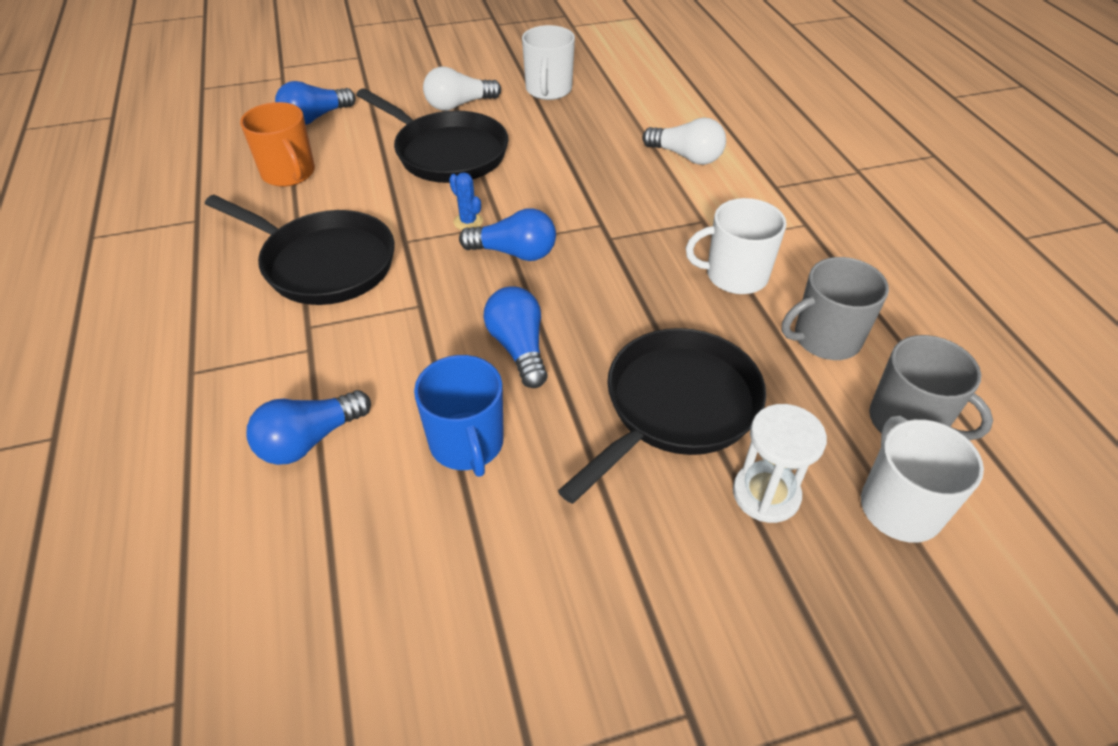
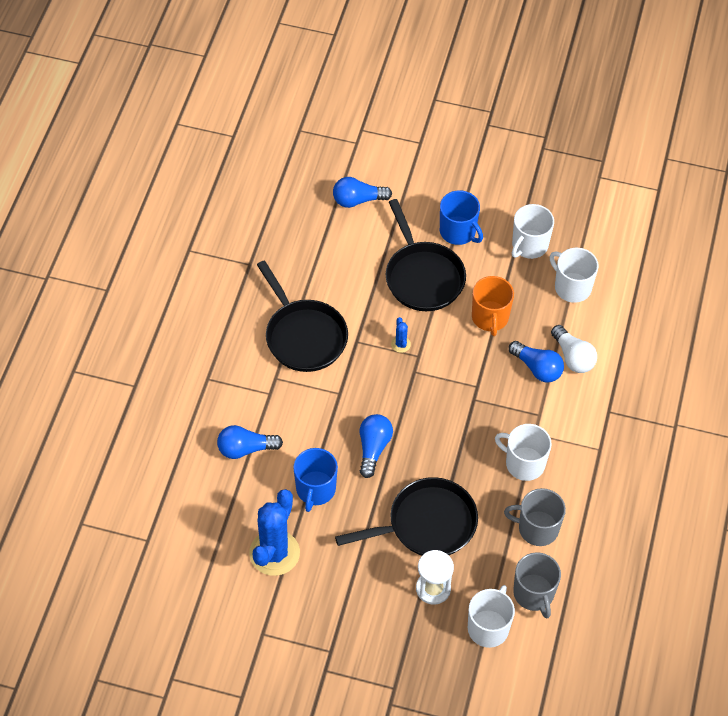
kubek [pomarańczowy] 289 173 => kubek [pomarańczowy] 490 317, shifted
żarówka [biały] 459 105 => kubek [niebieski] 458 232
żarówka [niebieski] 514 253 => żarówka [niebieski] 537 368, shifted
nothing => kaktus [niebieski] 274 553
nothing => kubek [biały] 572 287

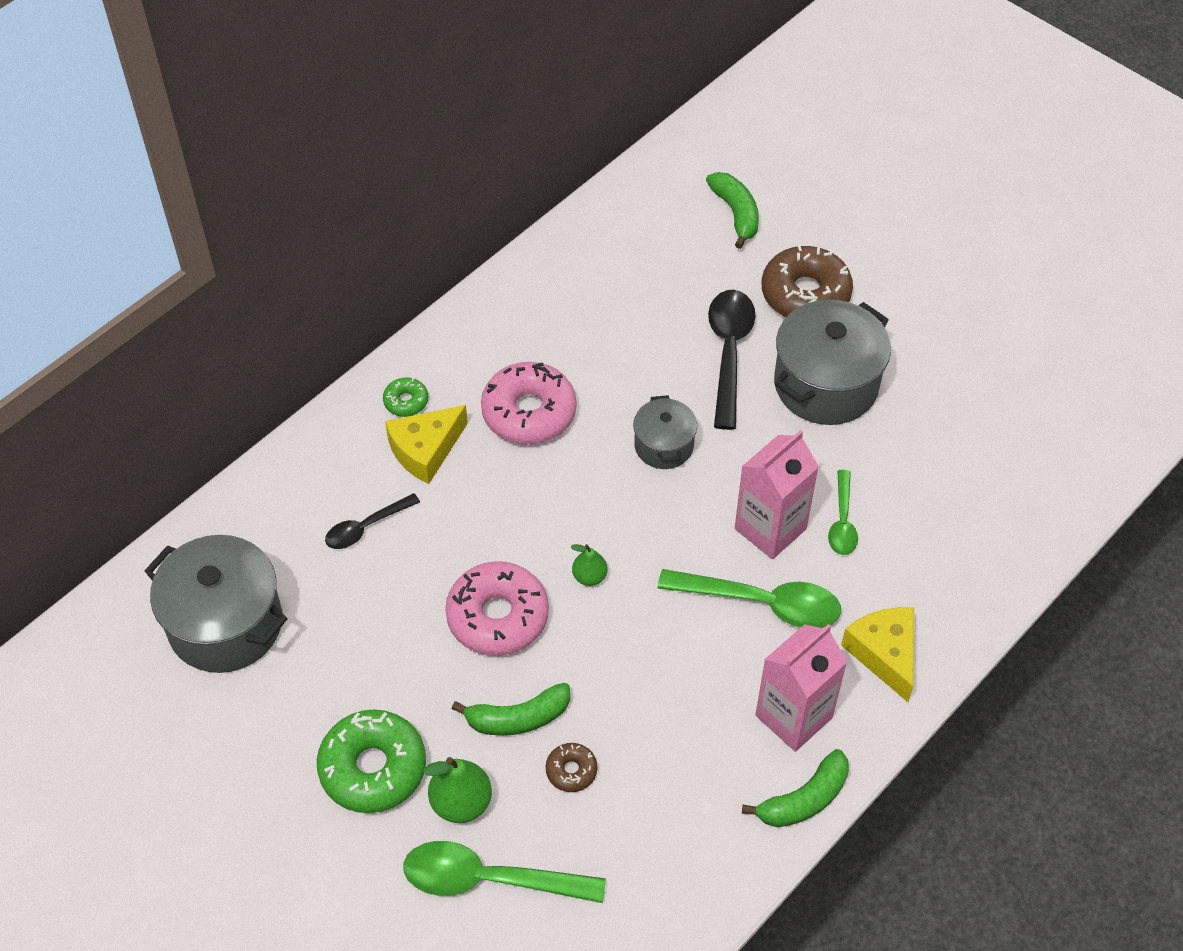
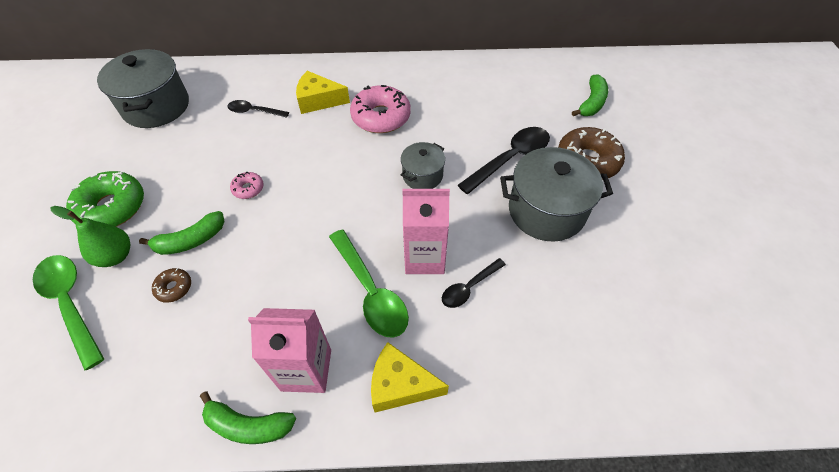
donut [zielony] 406 401 => nothing
donut [różowy] 497 616 => donut [różowy] 248 189, x0.48
banan [zielony] 518 718 => banan [zielony] 191 240, 60 degrees counterclockwise
gruszka [zielony] 589 576 => nothing
łyżka [zielony] 842 521 => łyżka [czarny] 469 287
ser [żółty] 884 654 => ser [żółty] 400 385, 105 degrees counterclockwise

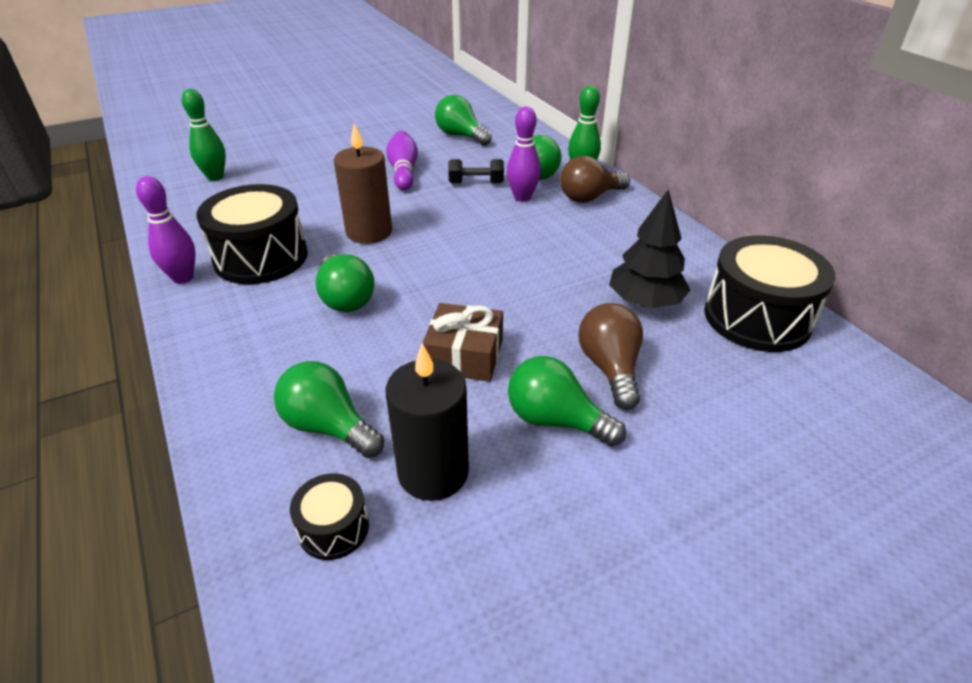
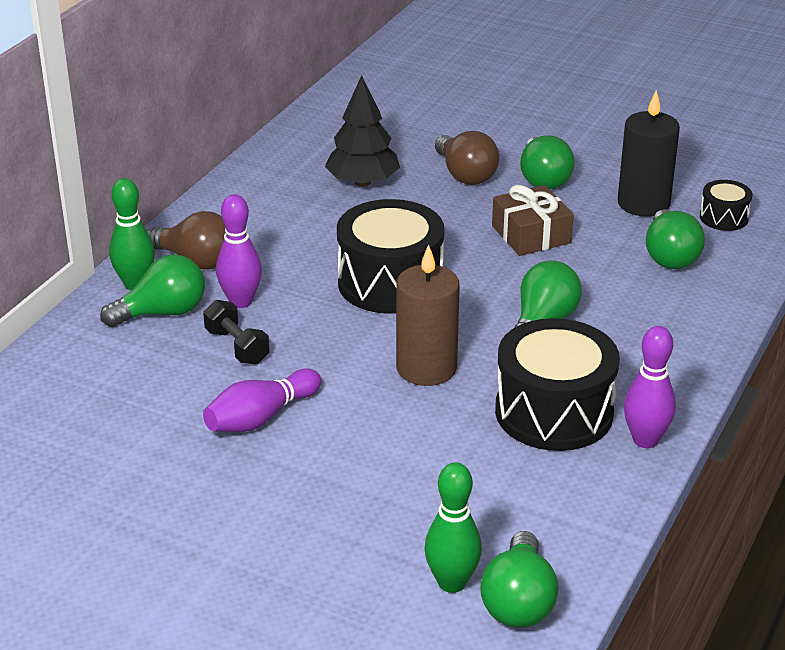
żarówka [zielony] 461 136 => żarówka [zielony] 518 601, shifted
żarówka [brązowy] 610 368 => żarówka [brązowy] 465 175, 75 degrees counterclockwise
bęben [czarny] 757 317 => bęben [czarny] 390 282, shifted

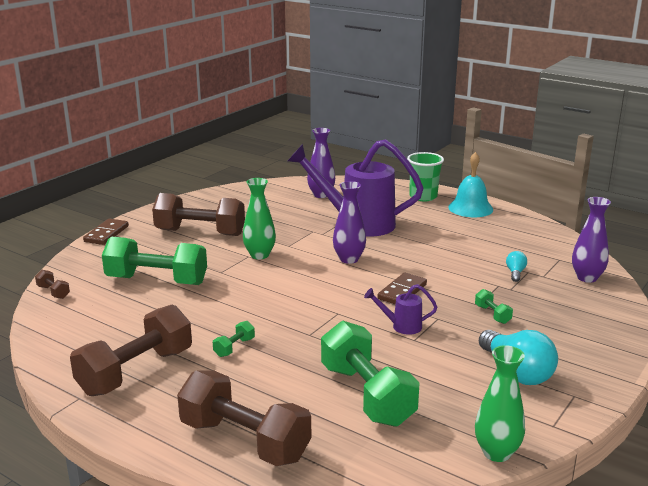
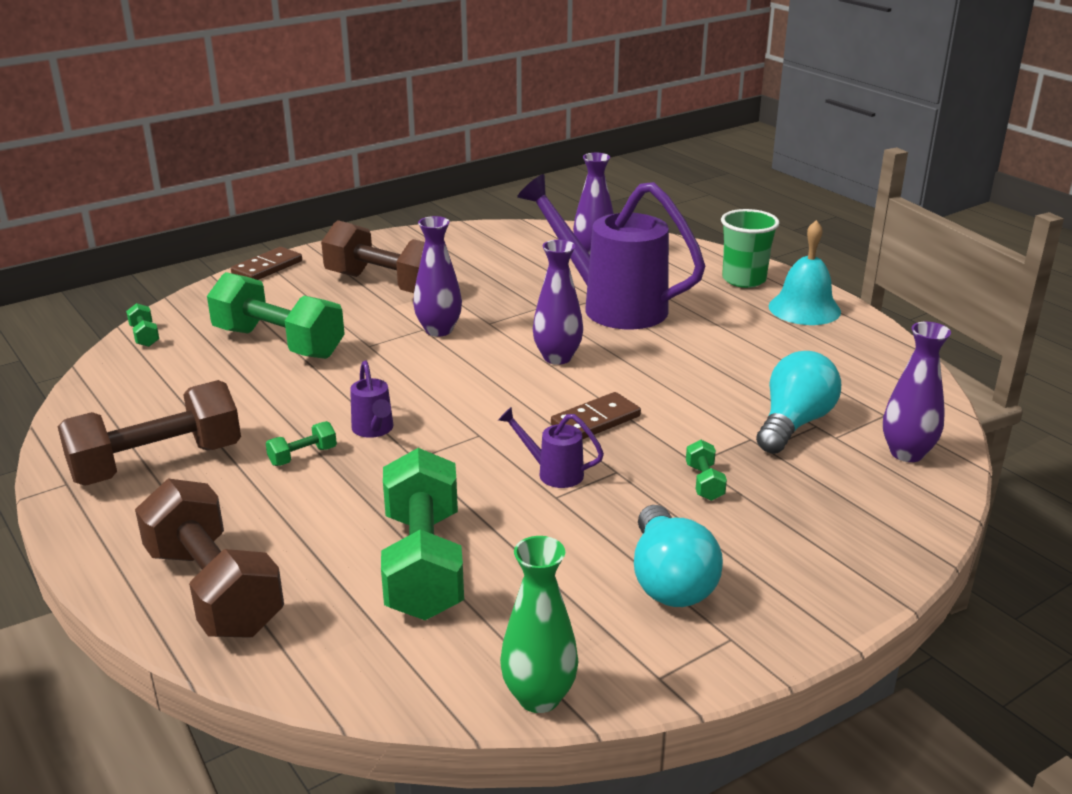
hantel [brązowy] 53 292 => hantel [zielony] 144 336
wazon [zielony] 259 255 => wazon [fioletowy] 439 330
żarówka [turkusowy] 515 273 => żarówka [turkusowy] 794 423, x2.08
nothing => konewka [fioletowy] 374 430

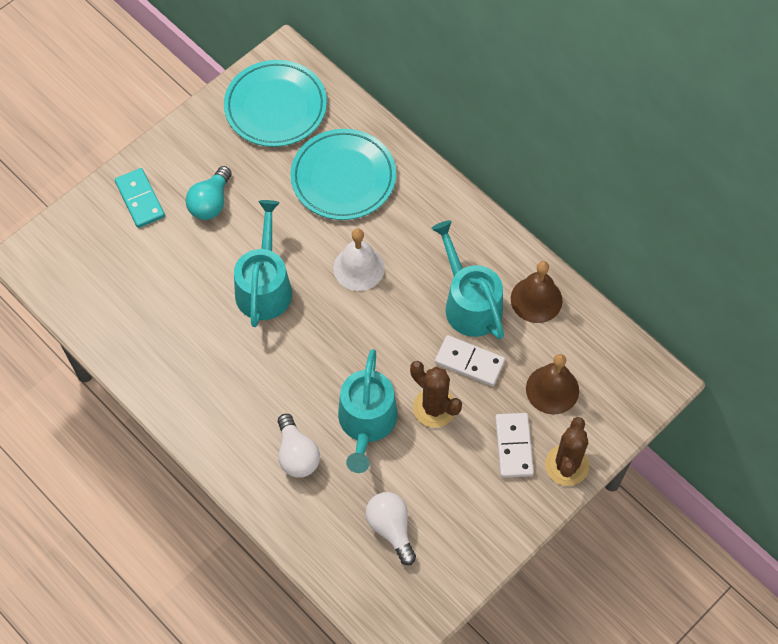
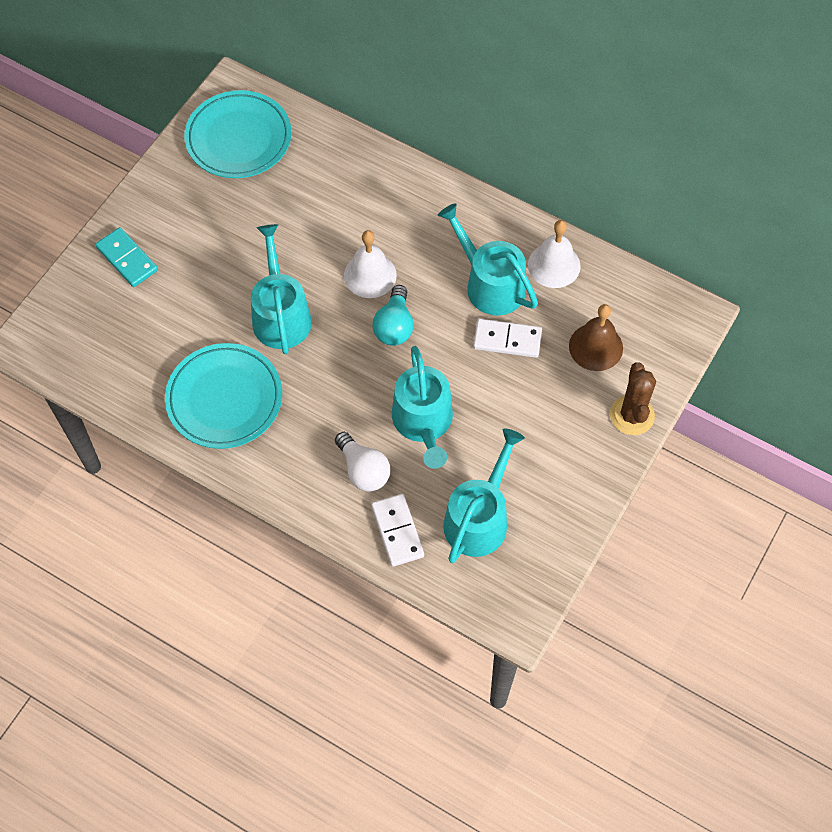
żarówka [turkusowy] 211 202 => żarówka [turkusowy] 394 326, shifted
talerz [turkusowy] 343 178 => talerz [turkusowy] 224 399, shifted
żarówka [biały] 391 528 => konewka [turkusowy] 479 518
kaktus [brązowy] 434 407 => nothing
kostka domina [biały] 513 446 => kostka domina [biały] 397 531, shifted
dzwonek [brązowy] 536 299 => dzwonek [biały] 554 265

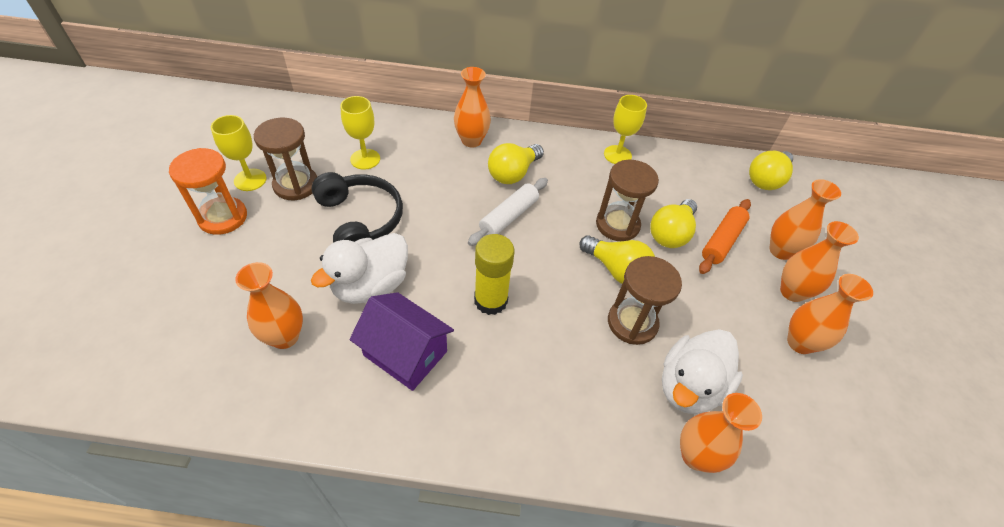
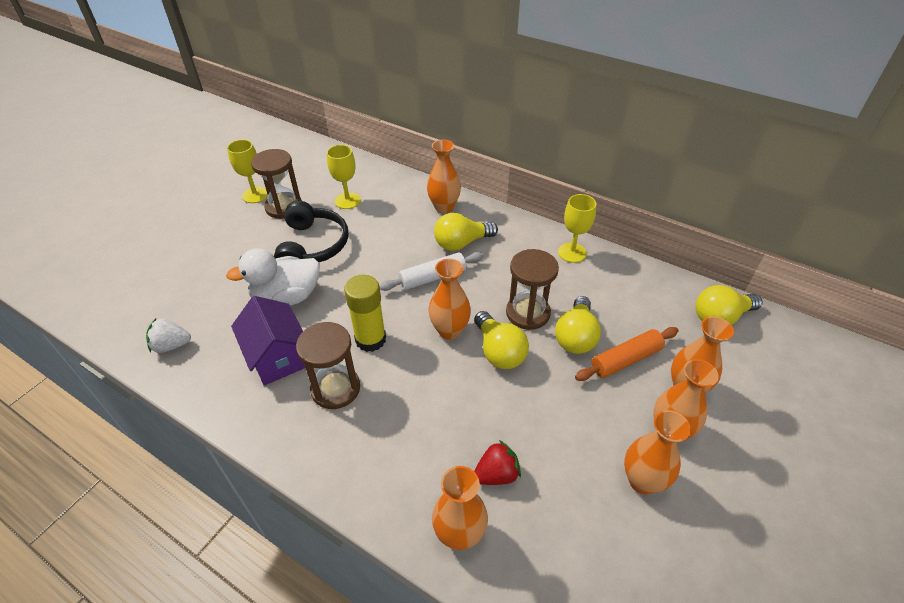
klepsydra [pomarańczowy] 223 217 => nothing
wazon [pomarańczowy] 285 337 => wazon [pomarańczowy] 449 330, shifted
klepsydra [brązowy] 632 323 => klepsydra [brązowy] 335 388, shifted
żarówka [żółty] 670 233 => żarówka [żółty] 576 336, 45 degrees counterclockwise
kaczka [biały] 689 386 => truskawka [czerwony] 496 474
nothing => truskawka [biały] 171 345

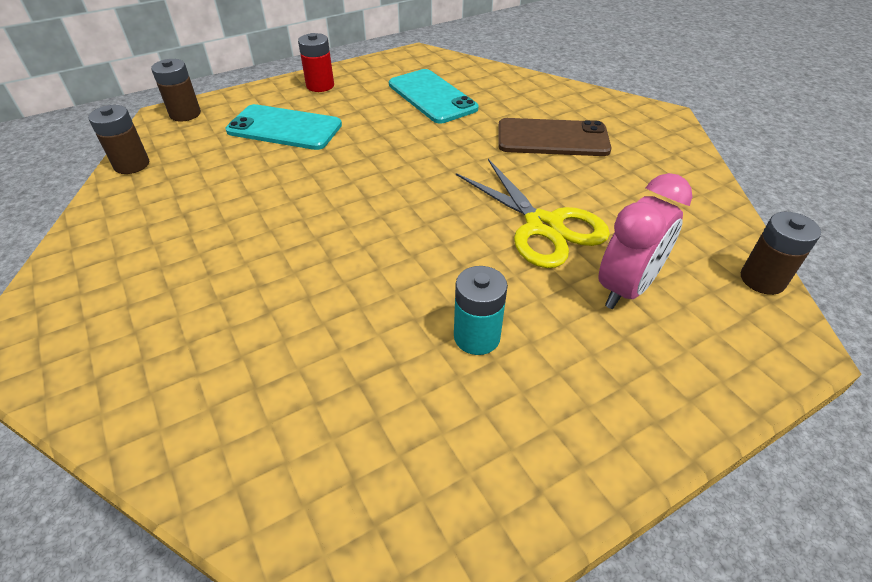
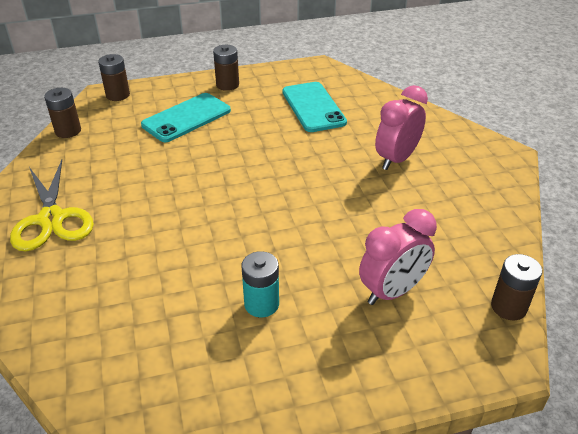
telefon [turkusowy] 284 128 => telefon [turkusowy] 186 118, 75 degrees counterclockwise
bateria [czerwony] 320 86 => bateria [brązowy] 227 85
nożyczki [żółty] 543 226 => nożyczki [żółty] 51 219, shifted
telefon [brązowy] 552 138 => budzik [różowy] 396 159

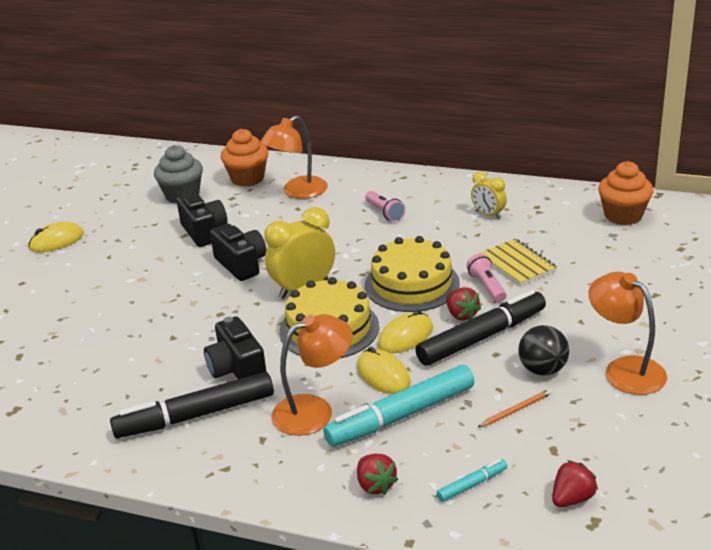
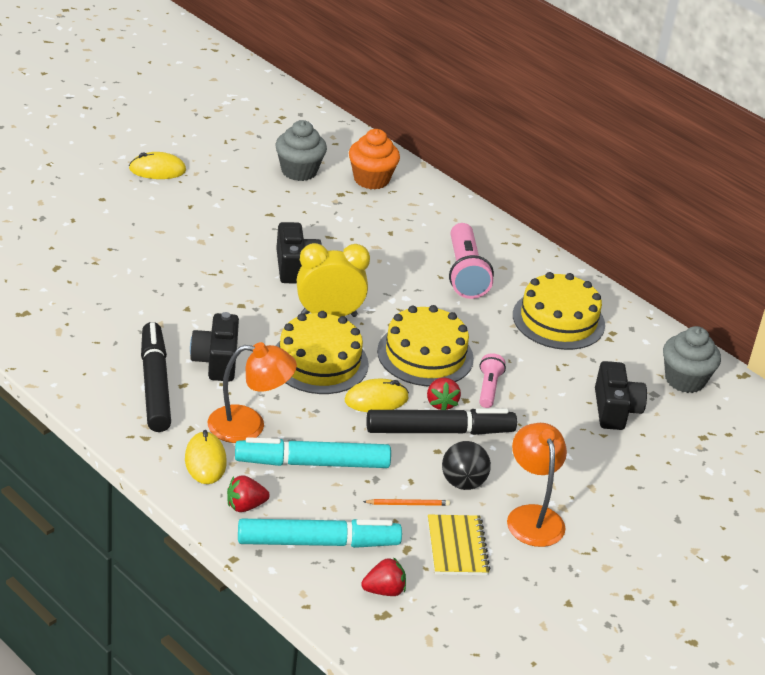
flamaster [czarny] 195 416 => flamaster [czarny] 154 385, 75 degrees clockwise
aparat fotograficzny [czarny] 204 232 => aparat fotograficzny [czarny] 615 410, shifted
lampka [pomarańczowy] 298 192 => nothing
myszka [żółty] 383 375 => myszka [żółty] 205 461, shifted
truskawka [czerwony] 375 485 => truskawka [czerwony] 245 506, 75 degrees clockwise
latarka [różowy] 384 213 => latarka [różowy] 465 273, x1.80
flamaster [turkusowy] 472 484 => flamaster [turkusowy] 318 542, x2.23
budzik [żółty] 488 215 => tort [żółty] 558 320
zeszyt [żółty] 517 264 => zeszyt [żółty] 457 547, shifted
muffinka [pomarańczowy] 623 216 => muffinka [szary] 685 380

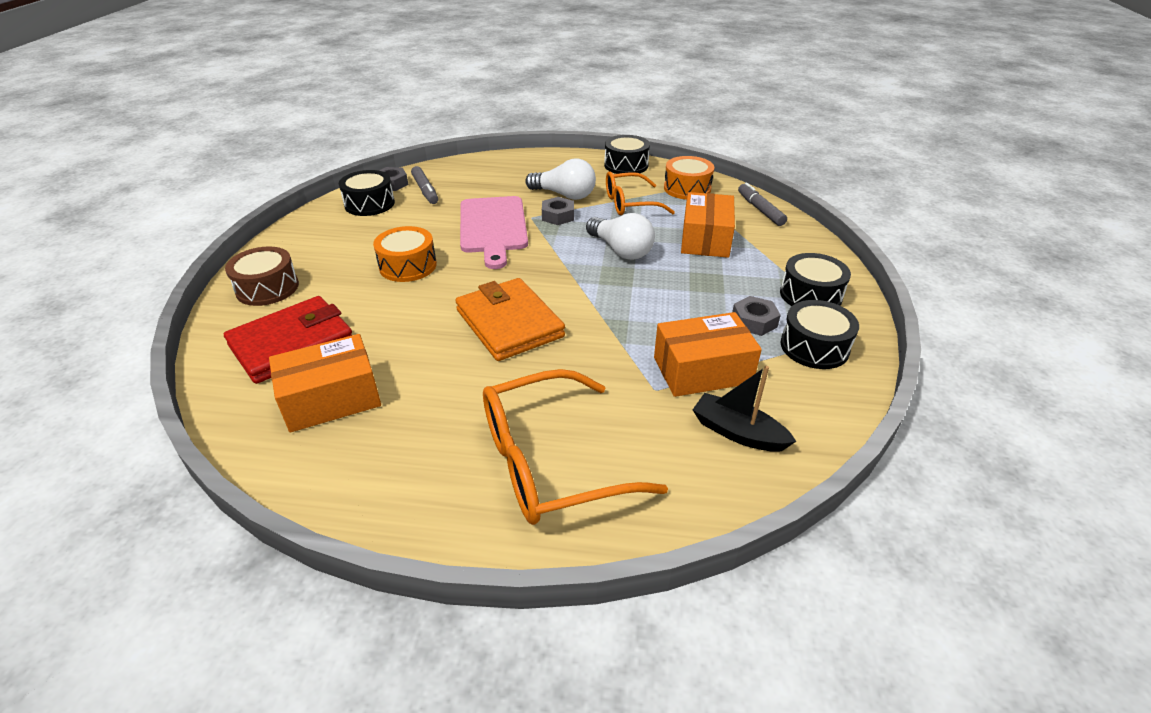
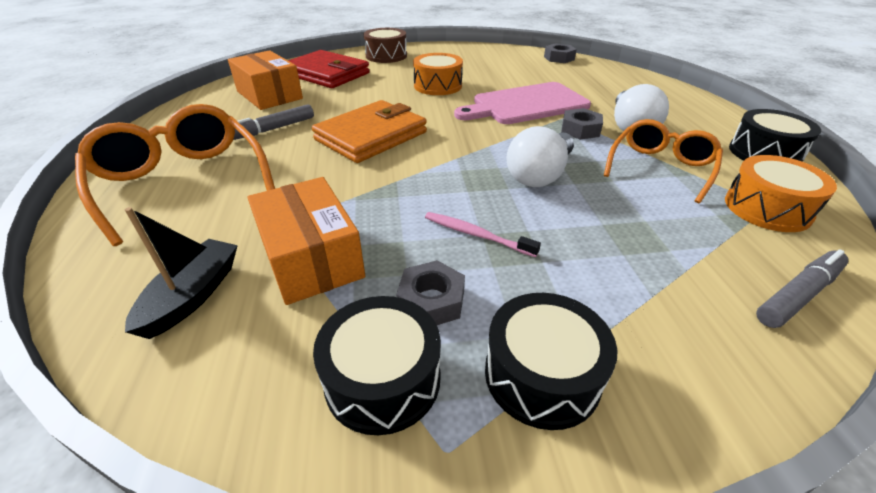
bęben [czarny] 369 204 => nothing
flamaster [szary] 425 190 => flamaster [szary] 273 129, shifted
okulary [pomarańczowy] 629 203 => okulary [pomarańczowy] 660 167, 60 degrees clockwise
pudełko [pomarańczowy] 705 239 => nothing
nothing => szczoteczka do zębów [różowy] 476 234

